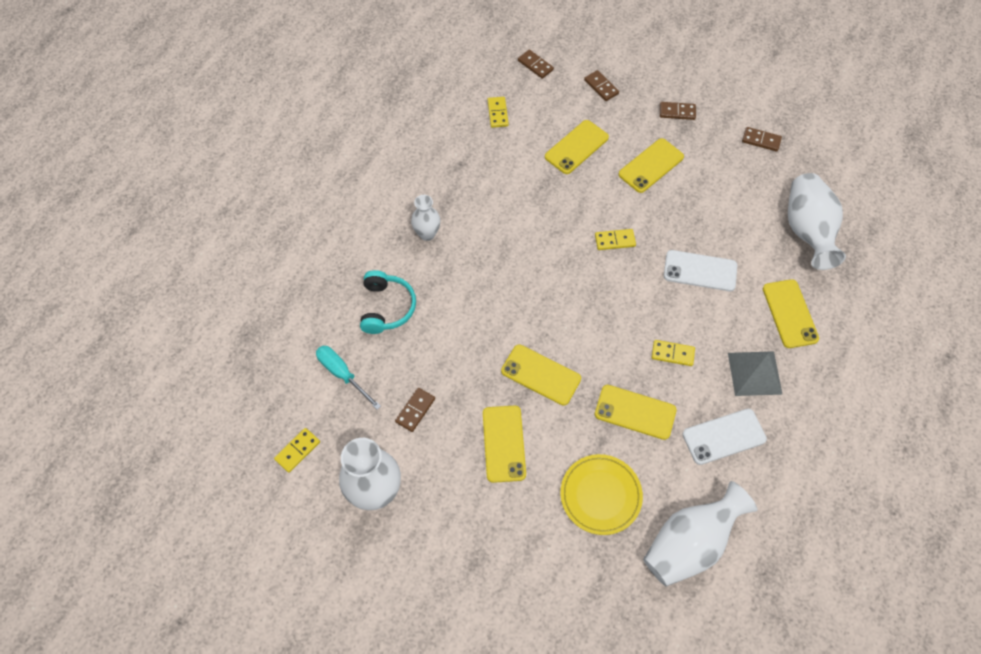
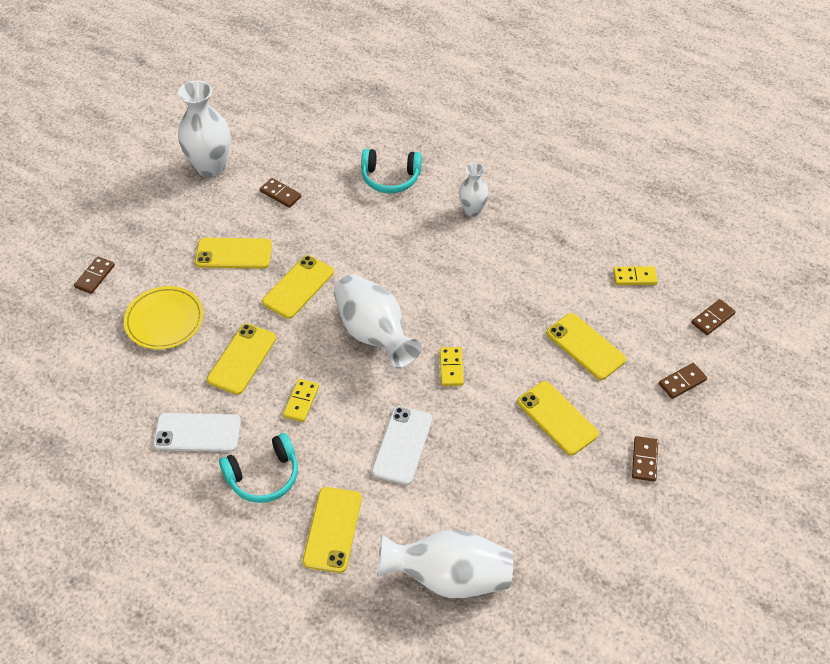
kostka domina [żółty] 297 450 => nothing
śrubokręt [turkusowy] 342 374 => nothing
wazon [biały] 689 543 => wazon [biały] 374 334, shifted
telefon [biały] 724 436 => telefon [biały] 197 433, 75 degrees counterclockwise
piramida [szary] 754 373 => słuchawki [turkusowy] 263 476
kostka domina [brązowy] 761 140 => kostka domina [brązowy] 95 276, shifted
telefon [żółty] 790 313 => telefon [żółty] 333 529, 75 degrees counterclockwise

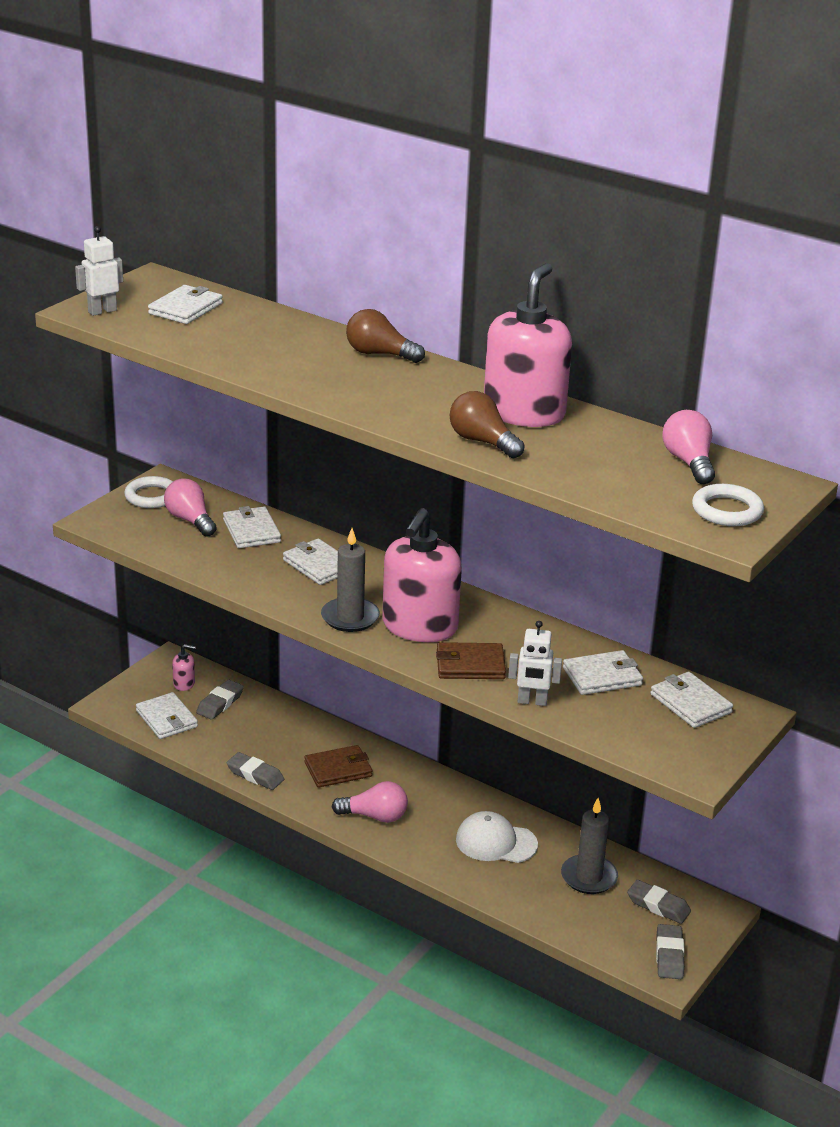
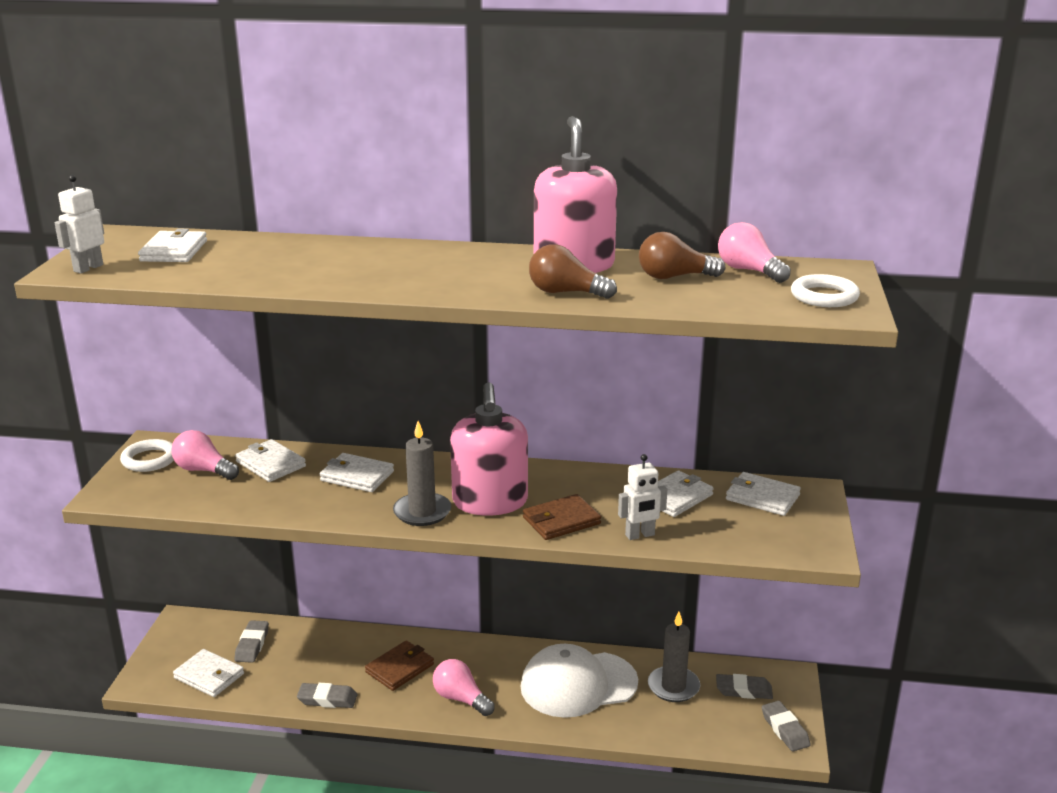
dozownik mydła [różowy] 184 684 => nothing
żarówka [różowy] 375 816 => żarówka [różowy] 461 699, 120 degrees counterclockwise
żarówka [brązowy] 379 354 => żarówka [brązowy] 674 277, shifted
czapka [biały] 496 842 => czapka [biały] 578 684, x1.54

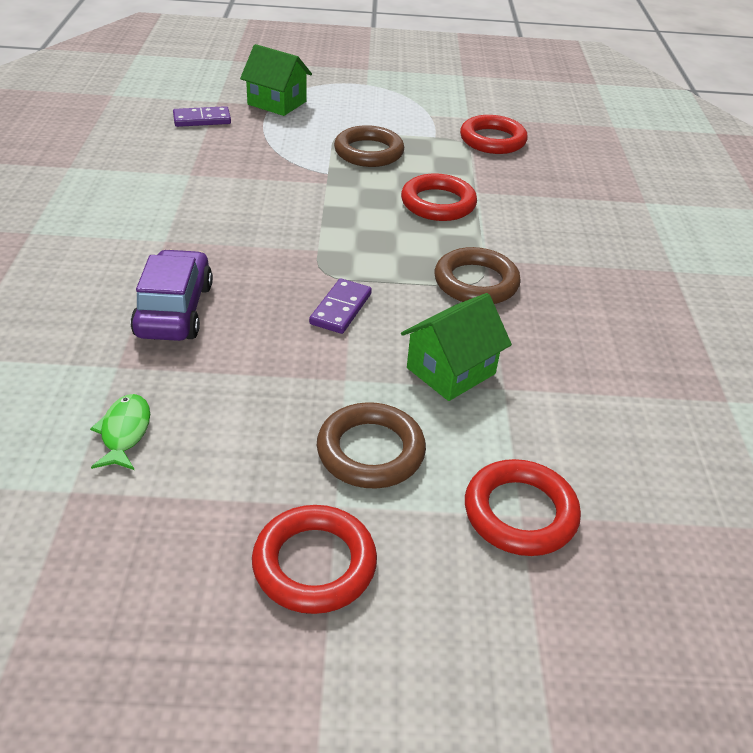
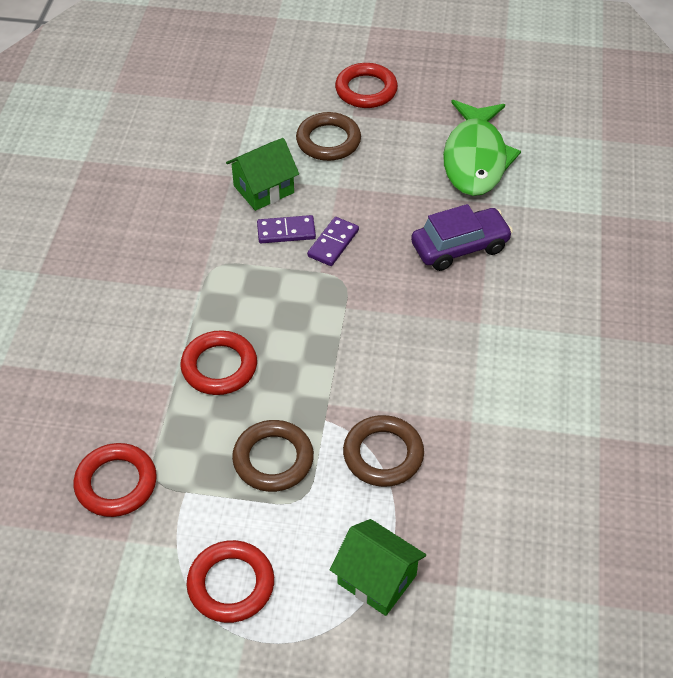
ryba [zielony] 124 432 => ryba [zielony] 475 159, x2.26
samochód [fioletowy] 174 310 => samochód [fioletowy] 460 247, 120 degrees counterclockwise
kostka domina [fioletowy] 202 119 => kostka domina [fioletowy] 286 231, shifted
pierścień [brązowy] 476 282 => pierścień [brązowy] 383 454, shifted
pierścień [czerwony] 520 513 => pierścień [czerwony] 231 584, shifted

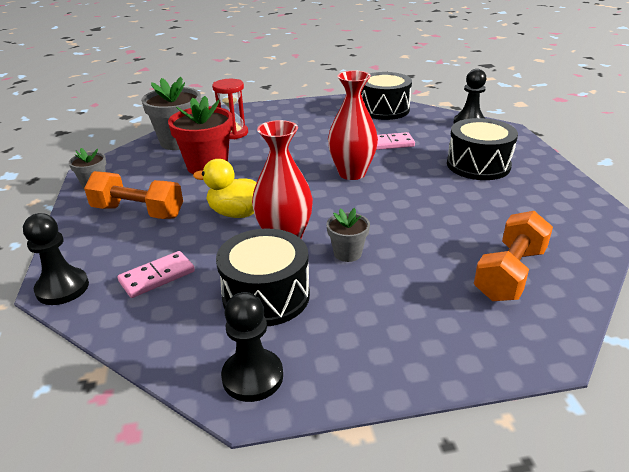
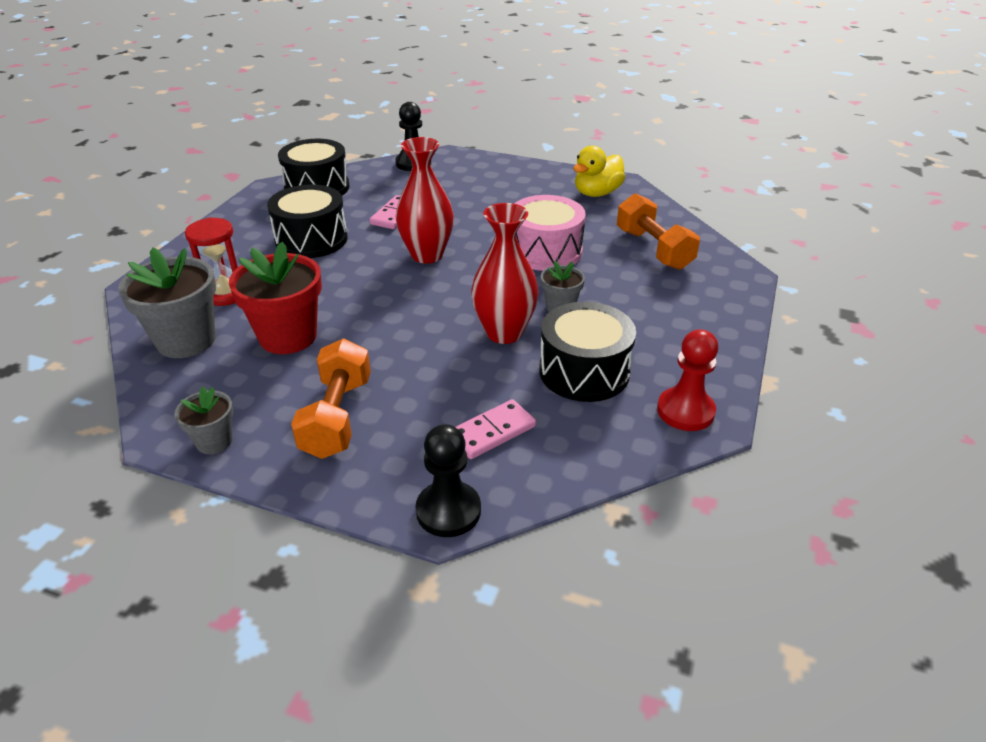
hantel [pomarańczowy] 138 212 => hantel [pomarańczowy] 337 417, 45 degrees counterclockwise
kostka domina [różowy] 157 277 => kostka domina [różowy] 492 432, 60 degrees clockwise
kaczka [żółty] 237 213 => kaczka [żółty] 597 193, shifted
pionek [czarny] 252 377 => pionek [czerwony] 685 411
bęben [czarny] 478 165 => bęben [czarny] 311 239, shifted
nothing => bęben [różowy] 545 251

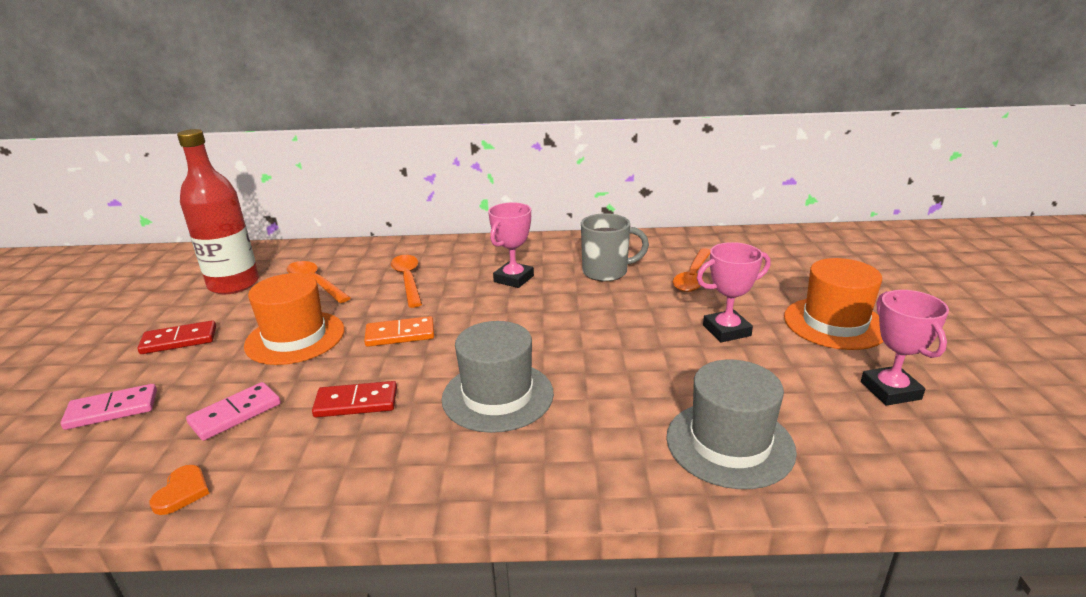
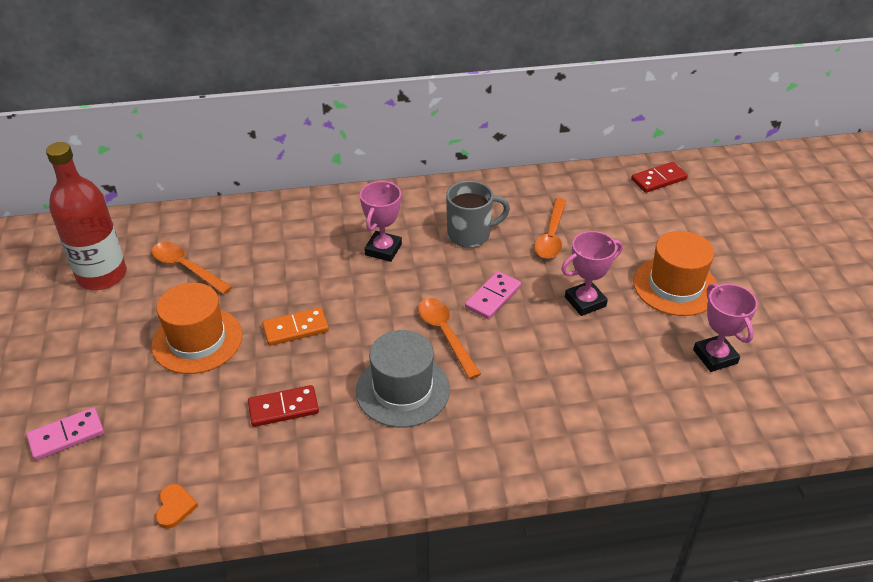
kostka domina [czerwony] 179 340 => kostka domina [czerwony] 658 179, shifted
kostka domina [różowy] 235 414 => kostka domina [różowy] 493 297, shifted
łyżka [pomarańczowy] 408 280 => łyżka [pomarańczowy] 445 334, shifted
kapelusz [szary] 729 443 => nothing

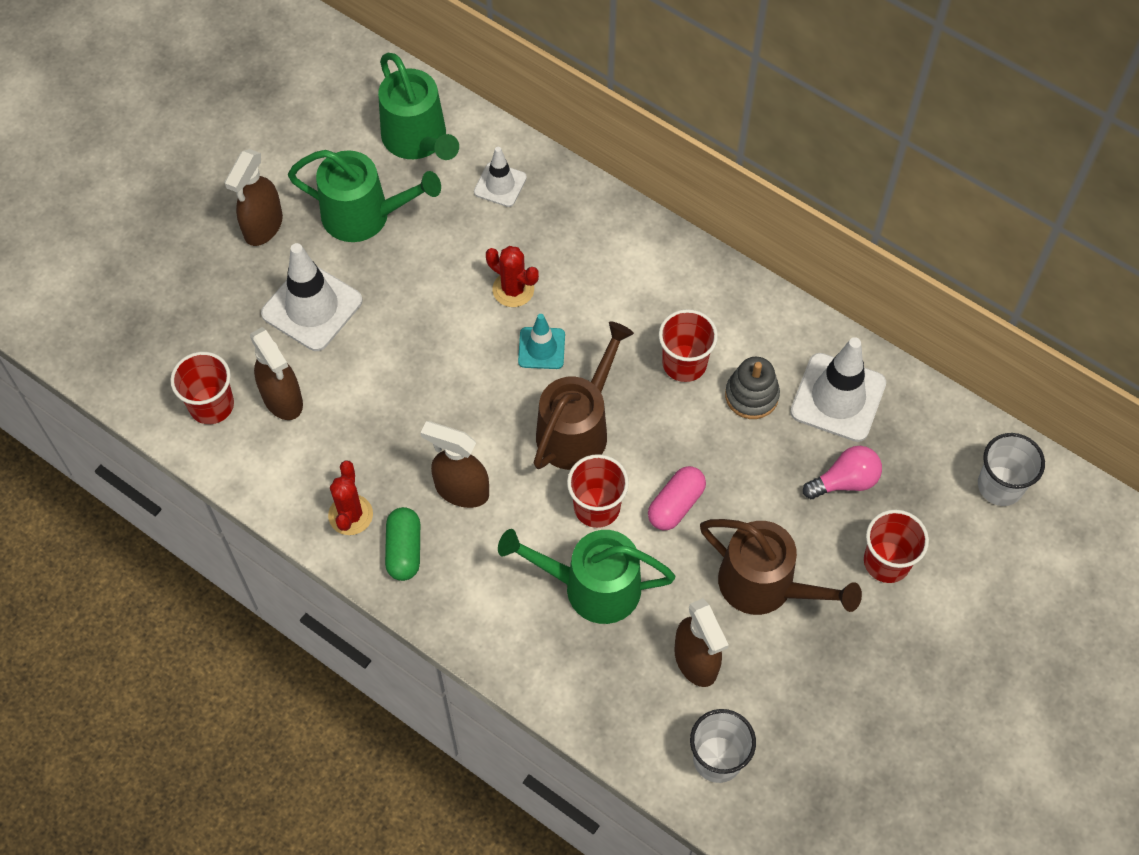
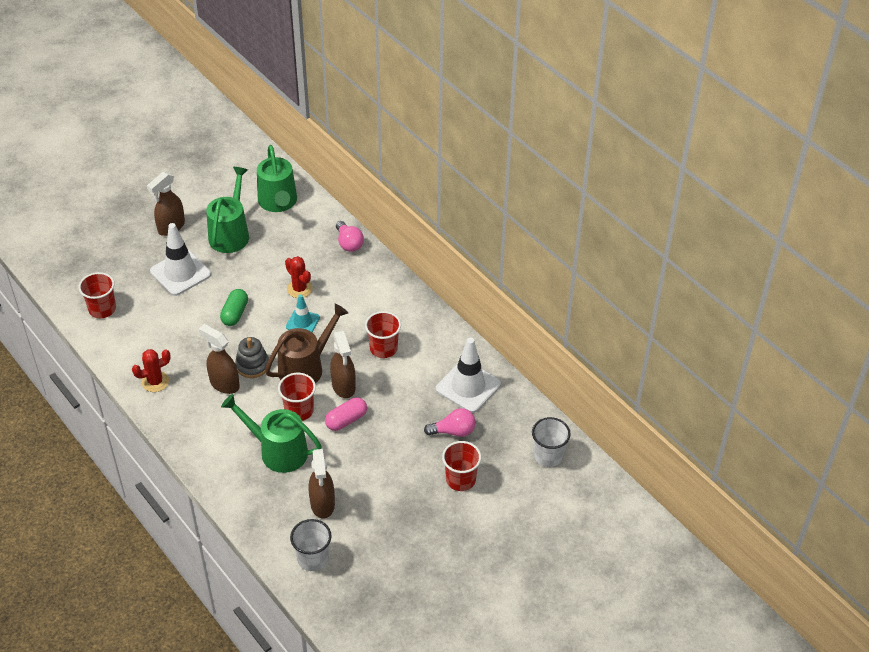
spryskiwacz [brązowy] 283 399 => spryskiwacz [brązowy] 343 386, shifted
konewka [zielony] 364 215 => konewka [zielony] 230 234, 105 degrees counterclockwise
kaktus [czerwony] 350 515 => kaktus [czerwony] 155 382, 45 degrees clockwise
kapsułka [zielony] 404 550 => kapsułka [zielony] 235 314, shifted
pachołek [biały] 500 185 => nothing
konewka [brązowy] 765 585 => nothing
zabawka nakładanka [szary] 751 395 => zabawka nakładanka [szary] 252 365, shifted
nothing => żarówka [różowy] 349 243

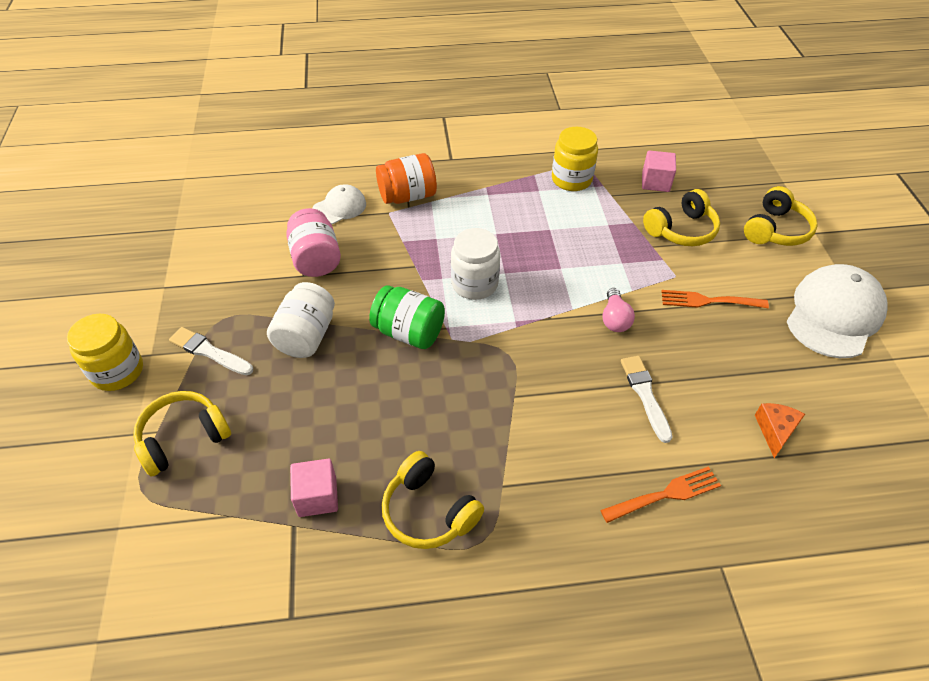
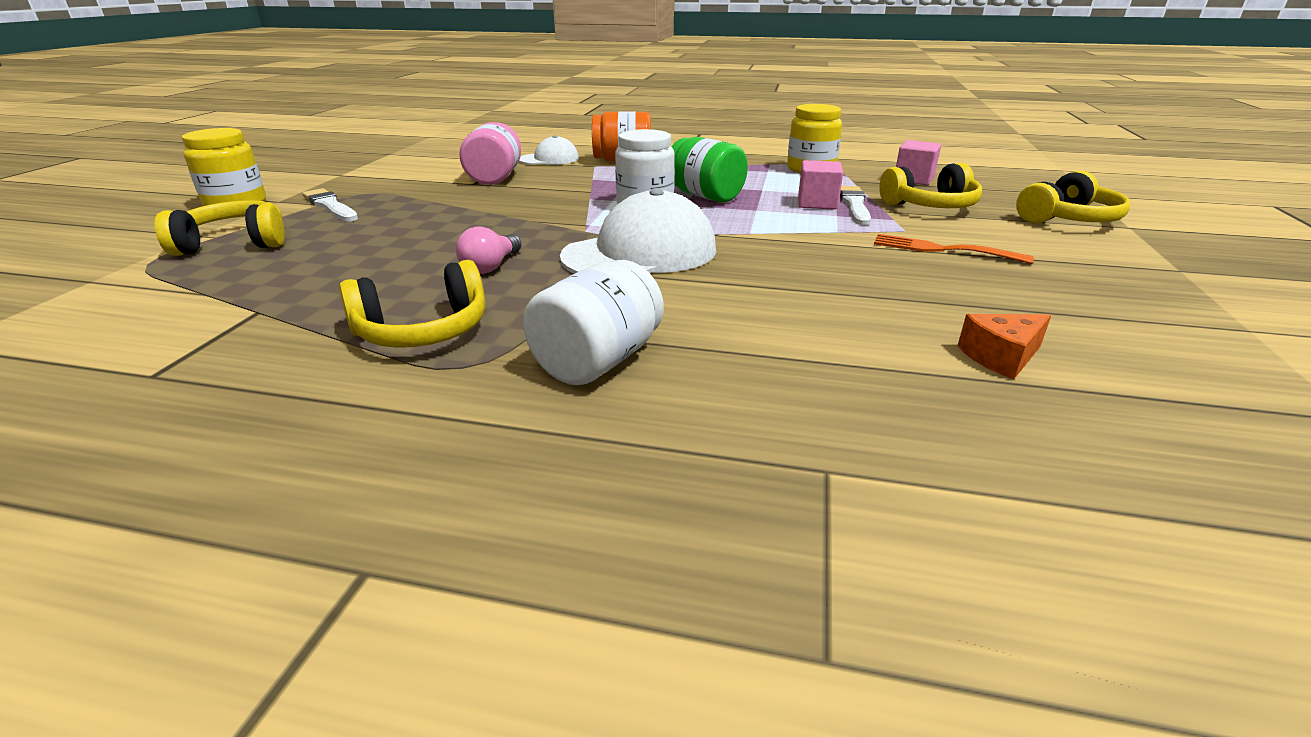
słoik [biały] 306 336 => słoik [biały] 598 361, shifted
sześcian [różowy] 317 497 => sześcian [różowy] 817 203, shifted
słoik [zielony] 409 332 => słoik [zielony] 705 196, shifted
słuchawki [żółty] 429 511 => słuchawki [żółty] 423 330, 90 degrees counterclockwise
widelec [pomarańczowy] 665 495 => nothing
żarówka [różowy] 614 319 => żarówka [różowy] 491 266, shifted
pędzel [biały] 645 395 => pędzel [biały] 854 205, shifted
ser [pomarańczowy] 775 431 => ser [pomarańczowy] 1001 357, 150 degrees counterclockwise
czapka [biały] 834 314 => czapka [biały] 640 253, shifted

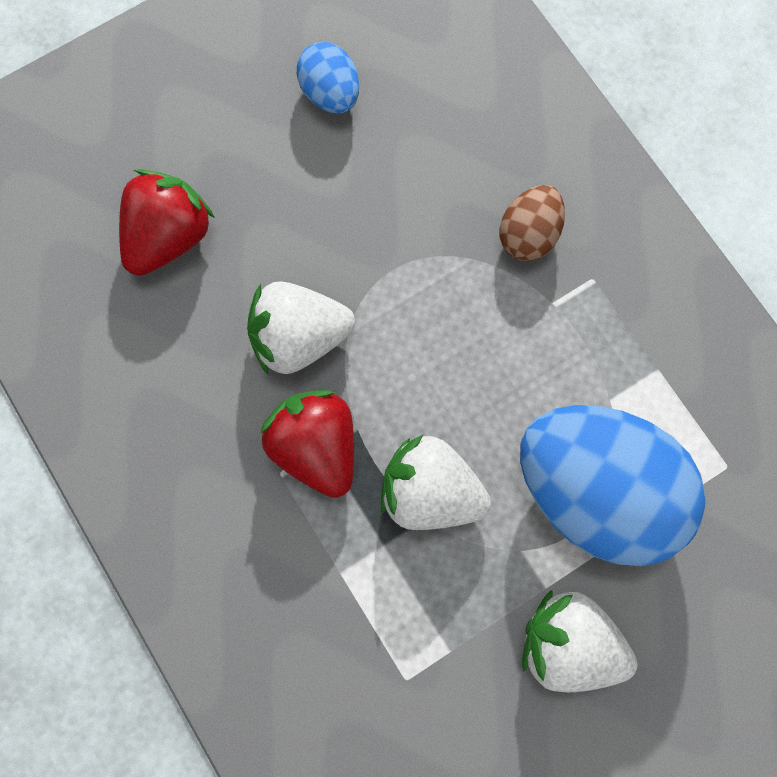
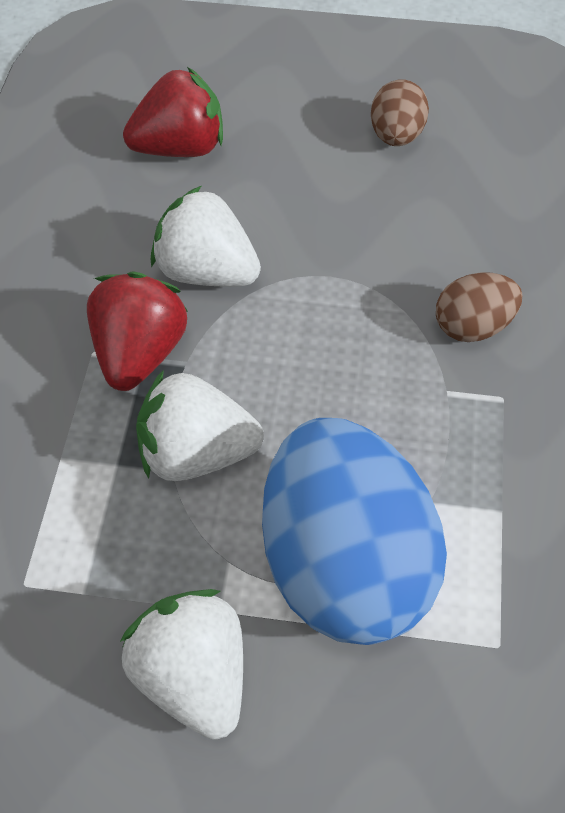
jajko [niebieski] 330 94 => jajko [brązowy] 396 136
truskawka [biały] 430 491 => truskawka [biały] 196 453, 60 degrees counterclockwise

